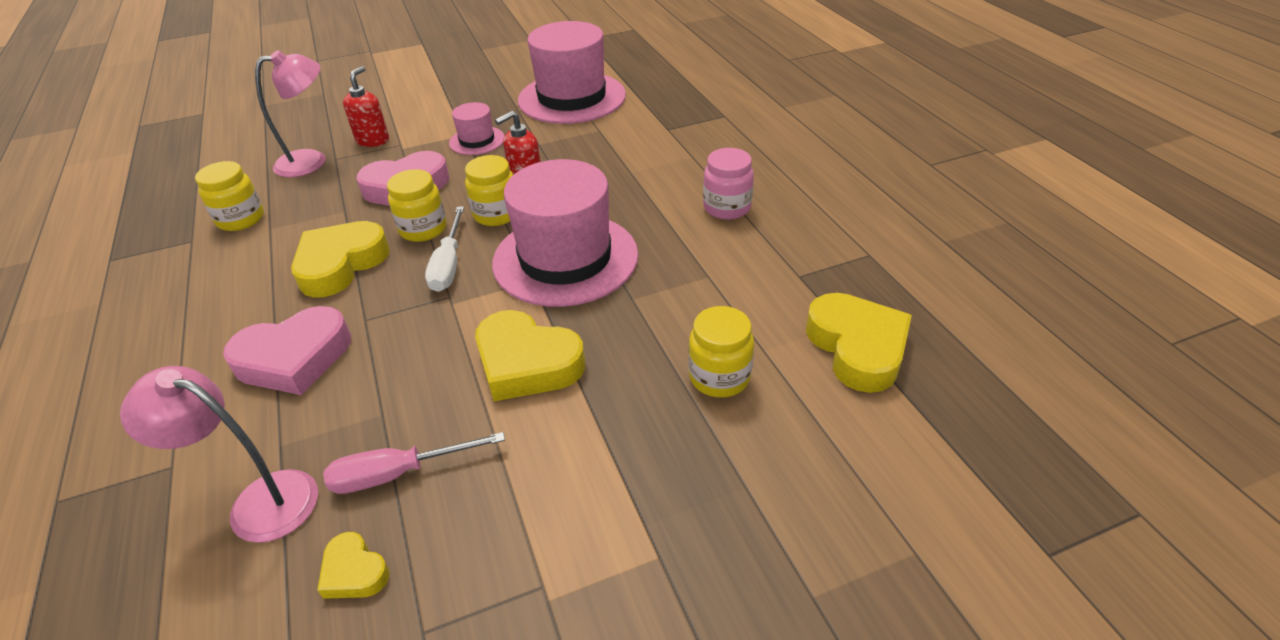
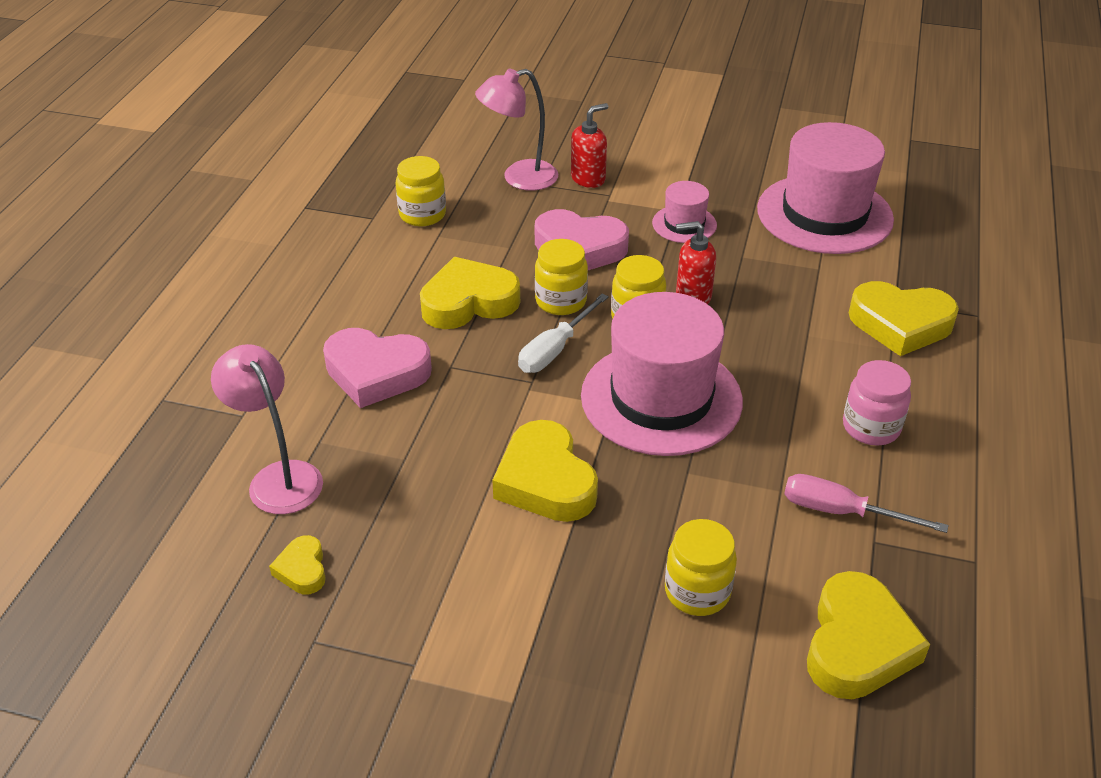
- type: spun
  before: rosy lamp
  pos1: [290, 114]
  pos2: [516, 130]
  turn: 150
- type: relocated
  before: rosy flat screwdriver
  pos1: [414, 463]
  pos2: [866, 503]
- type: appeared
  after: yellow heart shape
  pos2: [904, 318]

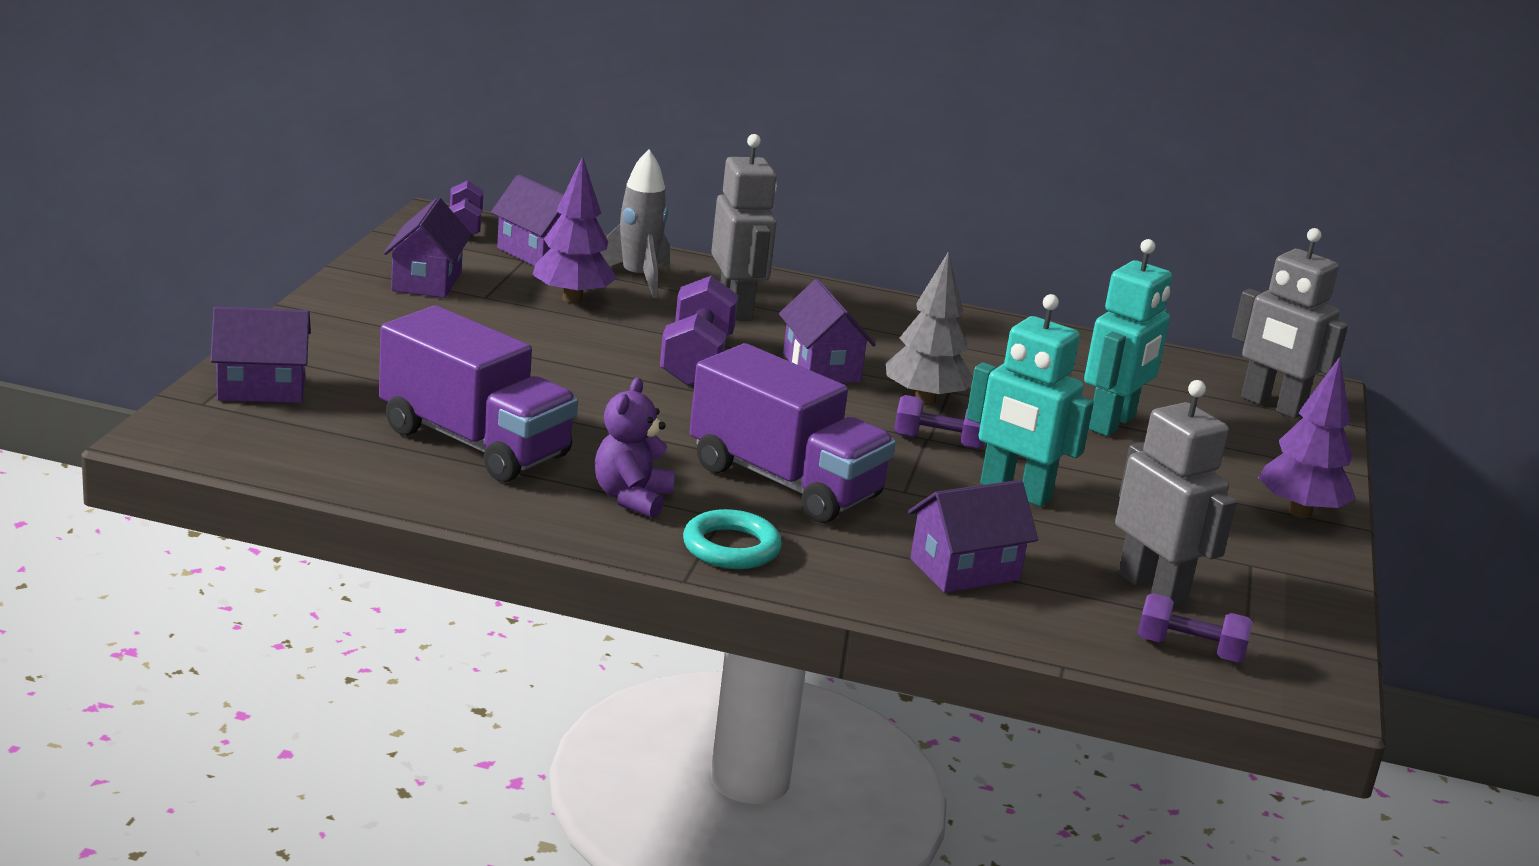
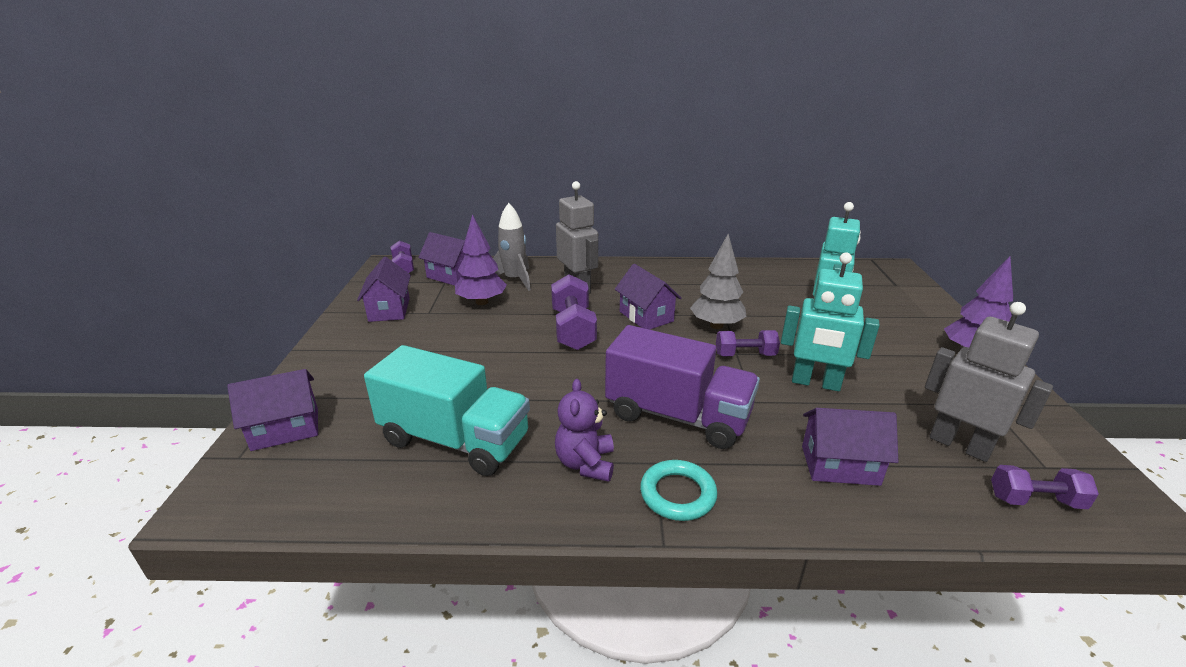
- type: missing
  before: grey toy robot
  pos1: [1290, 323]
- type: colour
  before: purple lorry
  after: teal lorry
  pos1: [478, 394]
  pos2: [447, 410]
- type: spun
  before: purple toy house
  pos1: [973, 536]
  pos2: [850, 447]
  turn: 45

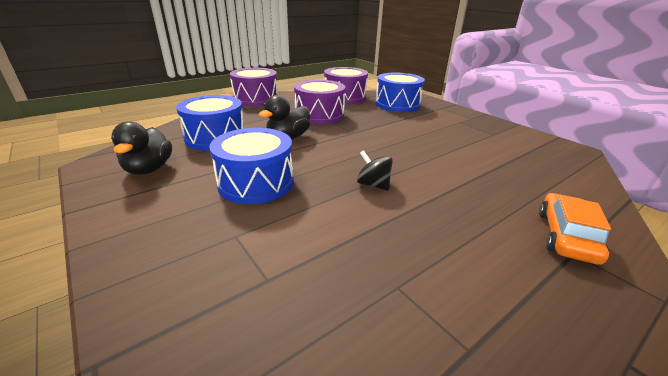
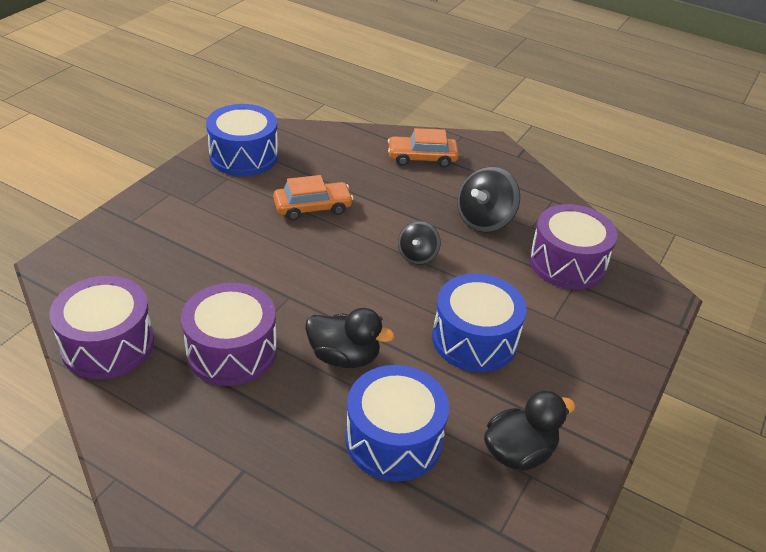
- type: relocated
  before: purple snare drum
  pos1: [254, 87]
  pos2: [573, 247]
- type: relocated
  before: blue snare drum
  pos1: [400, 92]
  pos2: [242, 140]
- type: appeared
  after: black whirligig
  pos2: [489, 200]
- type: appeared
  after: bright orange toy car
  pos2: [313, 198]

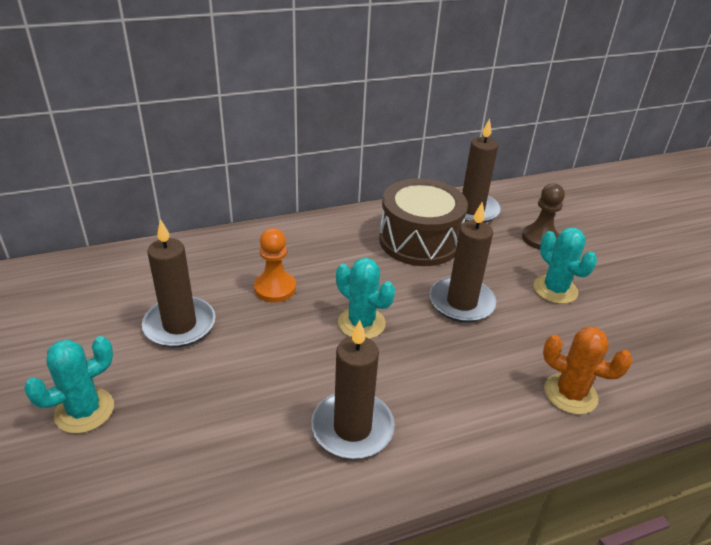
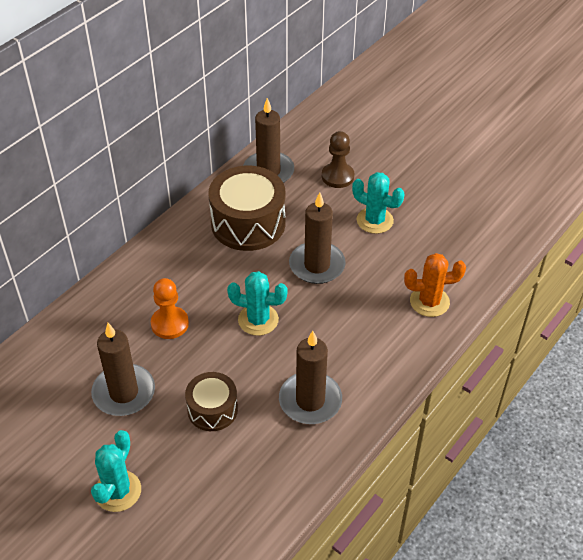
- type: appeared
  after: brown snare drum
  pos2: [211, 401]

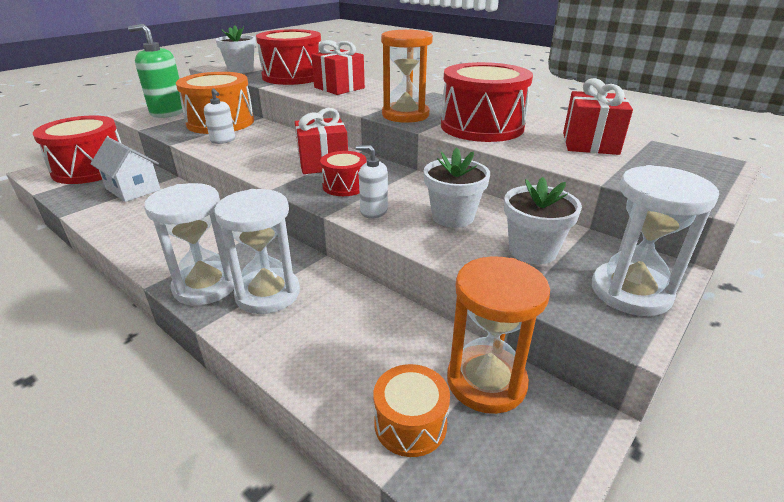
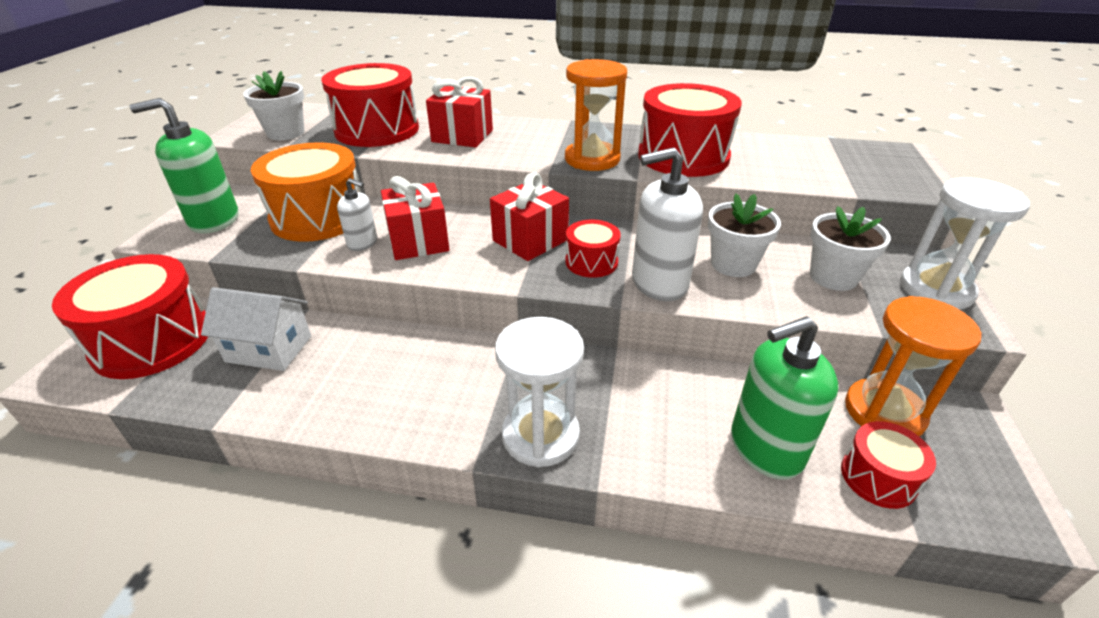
- type: relocated
  before: scarlet present
  pos1: [598, 116]
  pos2: [415, 218]
- type: size
  before: snow-white soap dispenser
  pos1: [372, 182]
  pos2: [667, 224]
  scale: 1.82
- type: missing
  before: snow-white sandglass
  pos1: [257, 251]
- type: colour
  before: bright orange snare drum
  after: scarlet snare drum
  pos1: [412, 410]
  pos2: [888, 465]
- type: appeared
  after: emerald soap dispenser
  pos2: [784, 398]

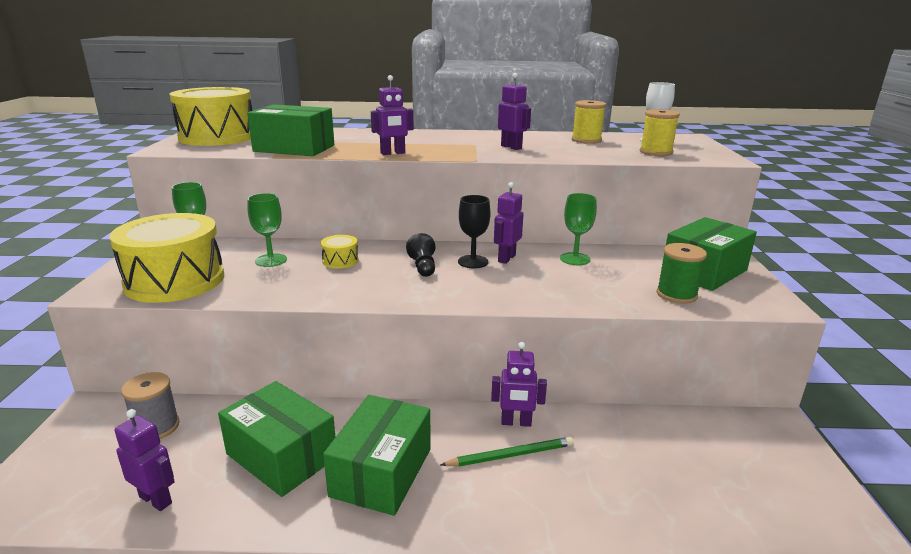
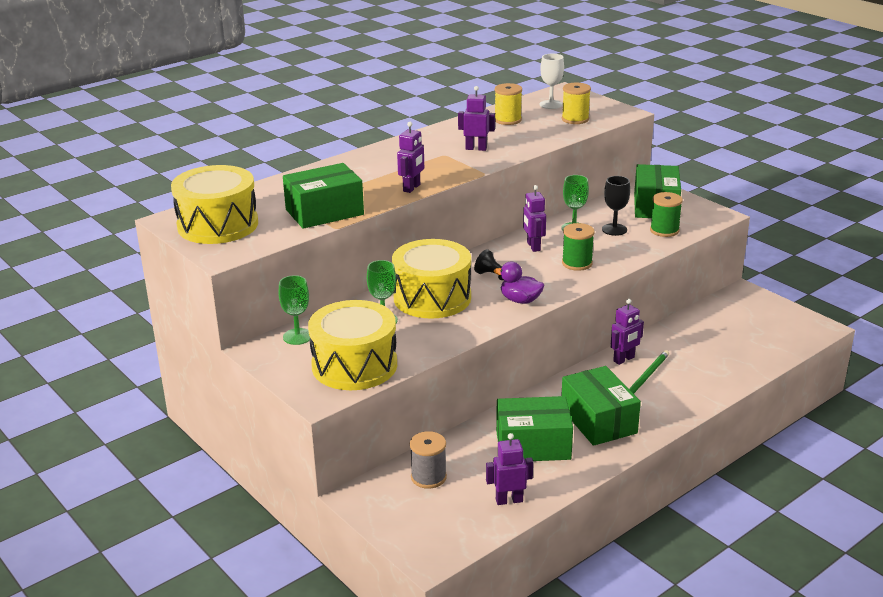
- type: relocated
  before: black wine glass
  pos1: [474, 231]
  pos2: [616, 206]
- type: size
  before: yellow snare drum
  pos1: [340, 252]
  pos2: [431, 279]
  scale: 2.4
- type: appeared
  after: emerald bobbin
  pos2: [578, 247]
- type: appeared
  after: purple toy duck
  pos2: [519, 283]

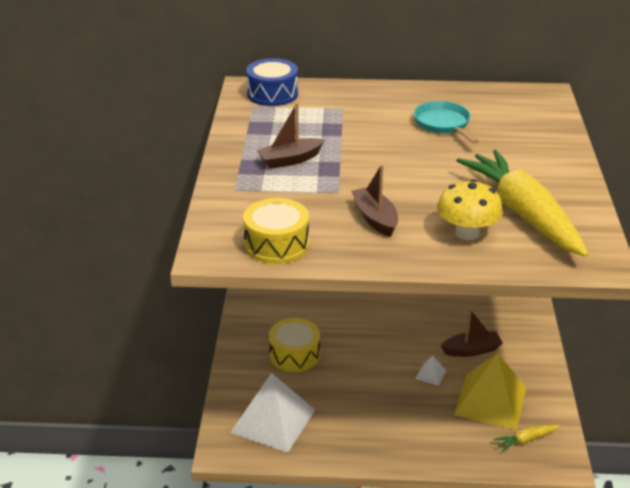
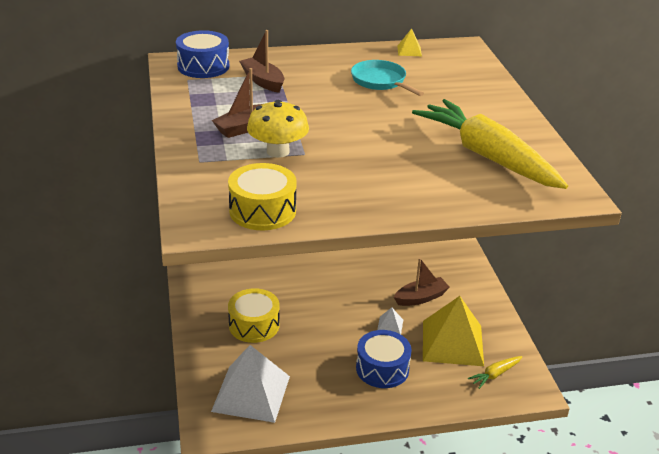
- type: relocated
  before: brown boat
  pos1: [374, 200]
  pos2: [261, 61]
- type: relocated
  before: yellow toadstool
  pos1: [470, 209]
  pos2: [278, 129]
- type: appeared
  after: yellow pyramid shape
  pos2: [409, 42]
- type: appeared
  after: blue snare drum
  pos2: [384, 359]

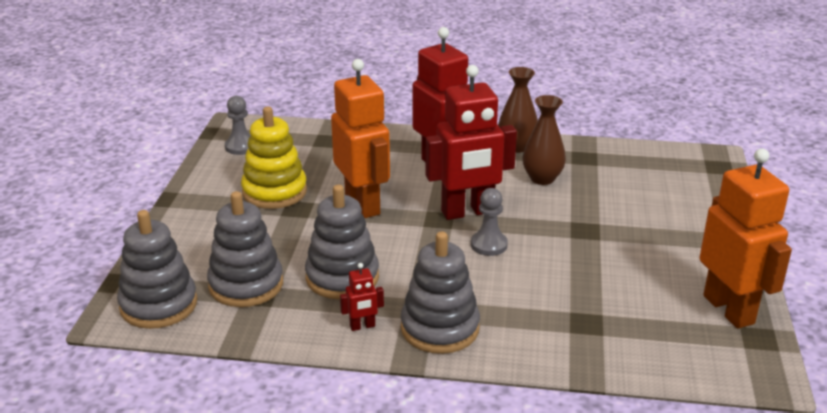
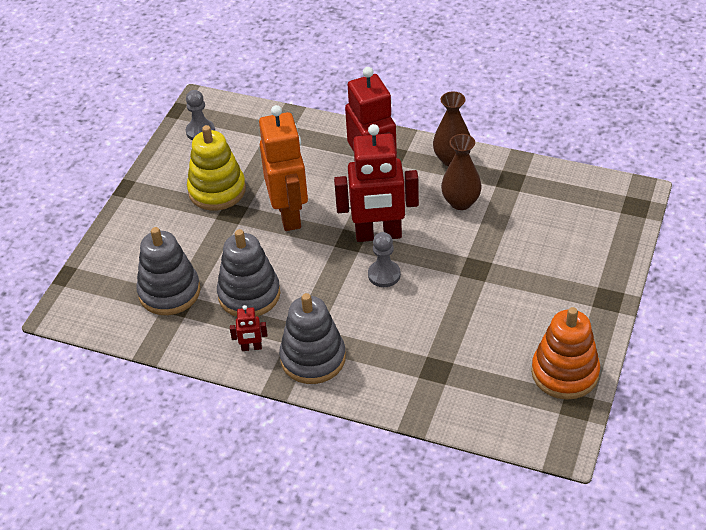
- type: exchanged
  before: bright orange toy robot
  after: bright orange stacking rings
  pos1: [745, 238]
  pos2: [565, 353]
- type: missing
  before: grey stacking rings
  pos1: [157, 269]

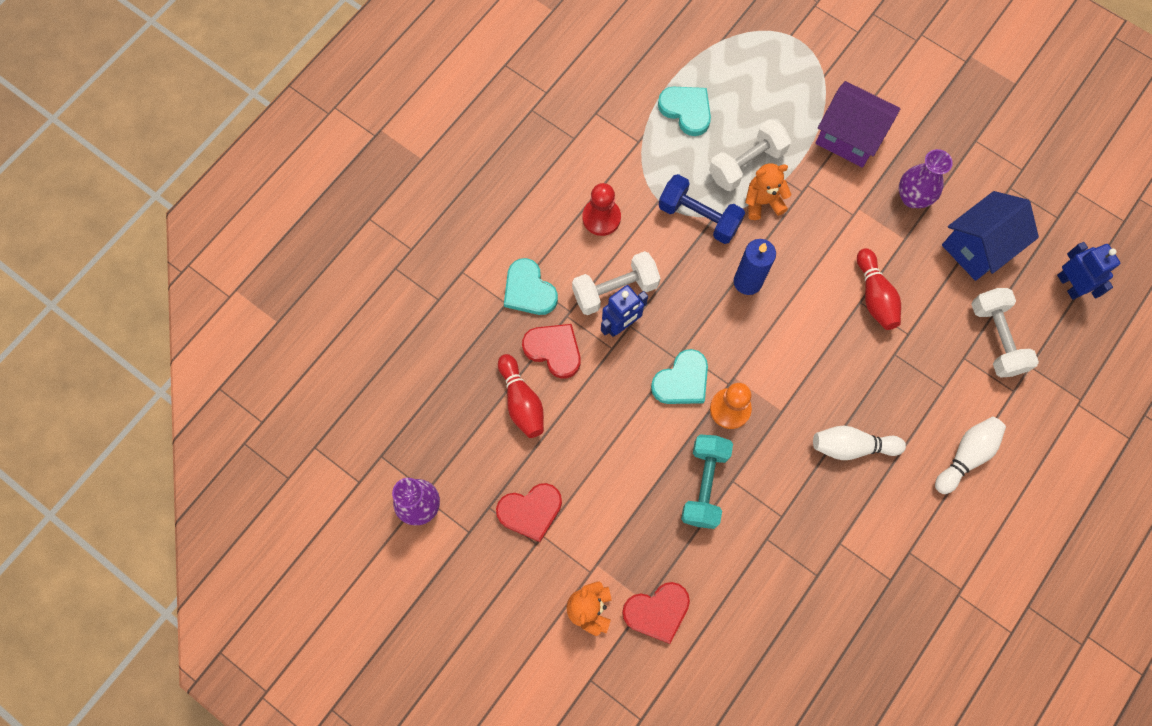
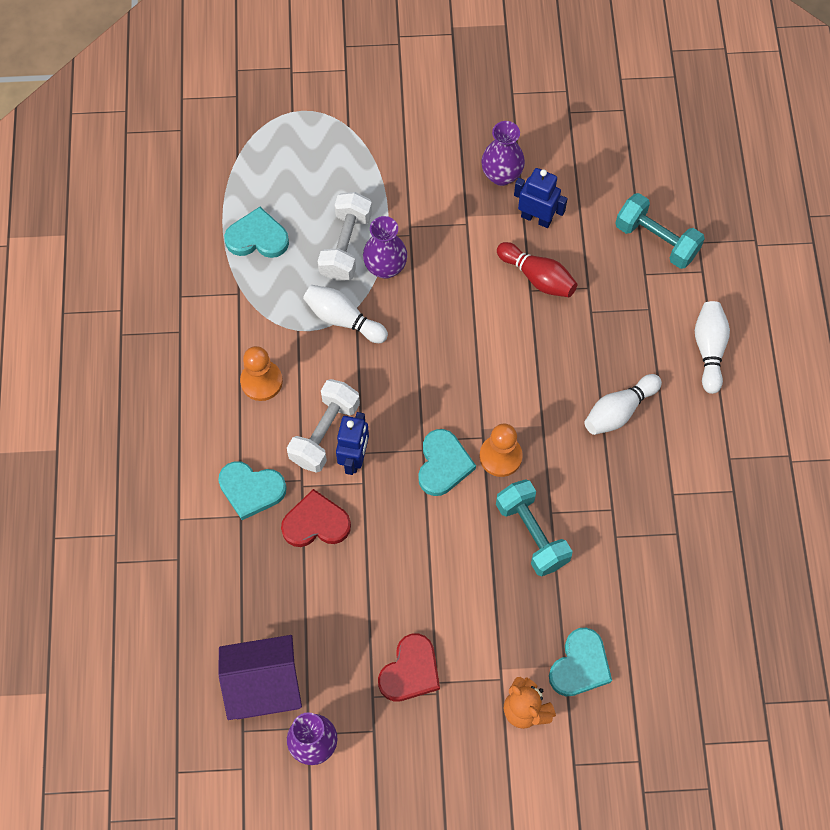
- type: relocated
  before: purple toy house
  pos1: [857, 124]
  pos2: [260, 677]
- type: exchanged
  before: bright orange stuffed bear
  after: purple flower vase
  pos1: [768, 191]
  pos2: [385, 247]
- type: exchanged
  before: blue dumbbell
  after: snow-white bowling pin
  pos1: [702, 209]
  pos2: [345, 314]
- type: colour
  before: scarlet pawn
  after: bright orange pawn
  pos1: [601, 209]
  pos2: [261, 373]
- type: missing
  before: blue toy house
  pos1: [990, 236]
- type: missing
  before: blue pillar candle
  pos1: [755, 267]
- type: relocated
  before: blue toy robot
  pos1: [1088, 271]
  pos2: [541, 198]
- type: colour
  before: snow-white dumbbell
  after: teal dumbbell
  pos1: [1005, 333]
  pos2: [660, 231]
- type: missing
  before: scarlet bowling pin
  pos1: [521, 396]
- type: colour
  before: scarlet heart shape
  after: teal heart shape
  pos1: [656, 613]
  pos2: [580, 662]

